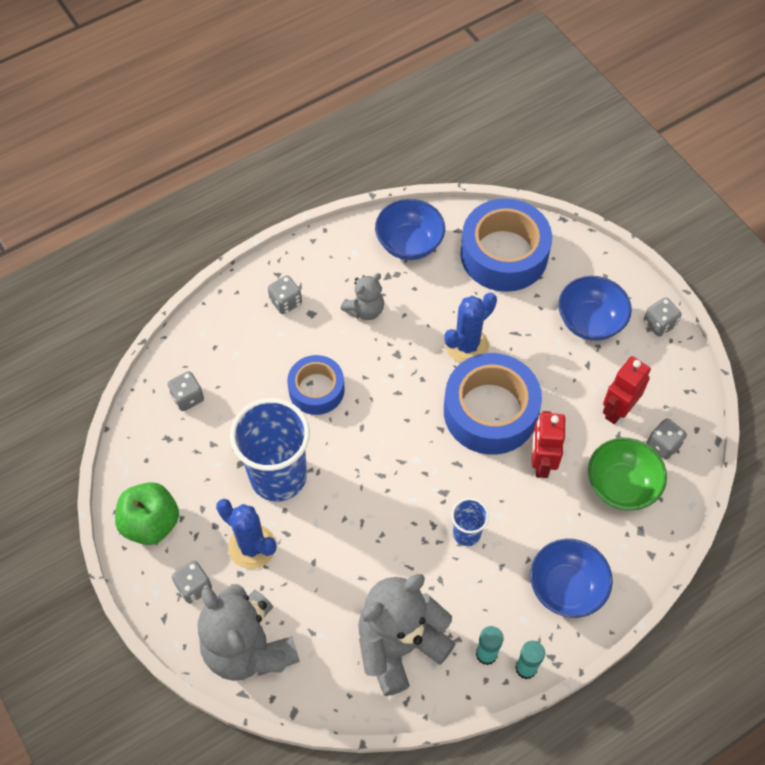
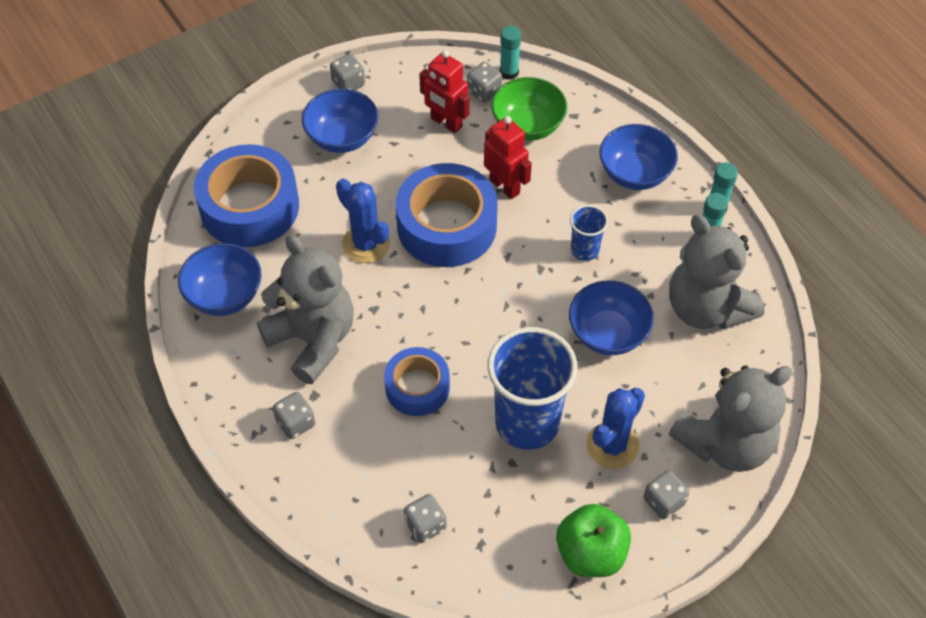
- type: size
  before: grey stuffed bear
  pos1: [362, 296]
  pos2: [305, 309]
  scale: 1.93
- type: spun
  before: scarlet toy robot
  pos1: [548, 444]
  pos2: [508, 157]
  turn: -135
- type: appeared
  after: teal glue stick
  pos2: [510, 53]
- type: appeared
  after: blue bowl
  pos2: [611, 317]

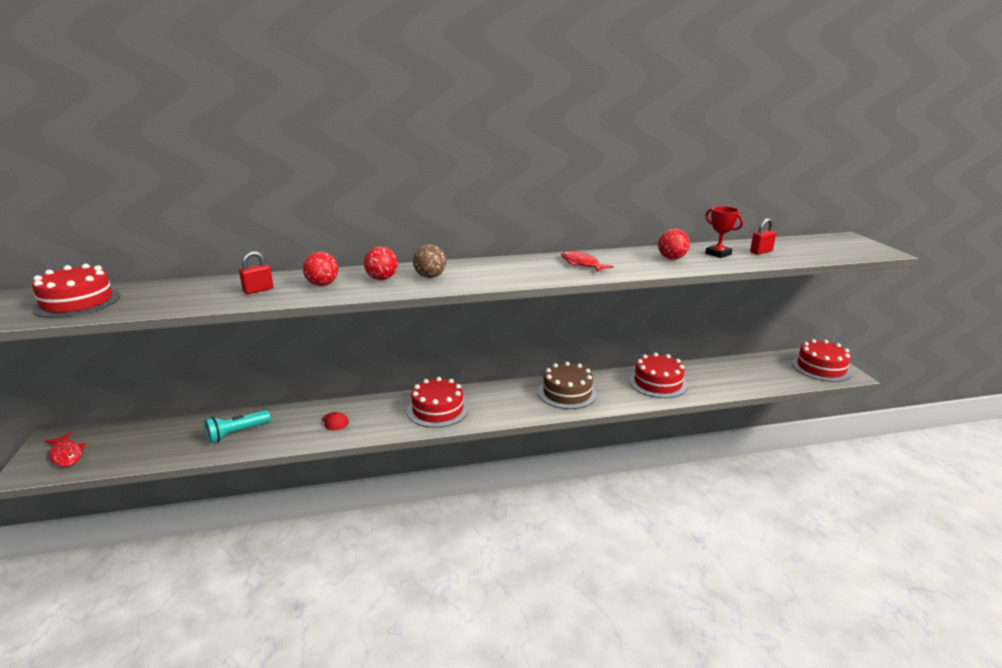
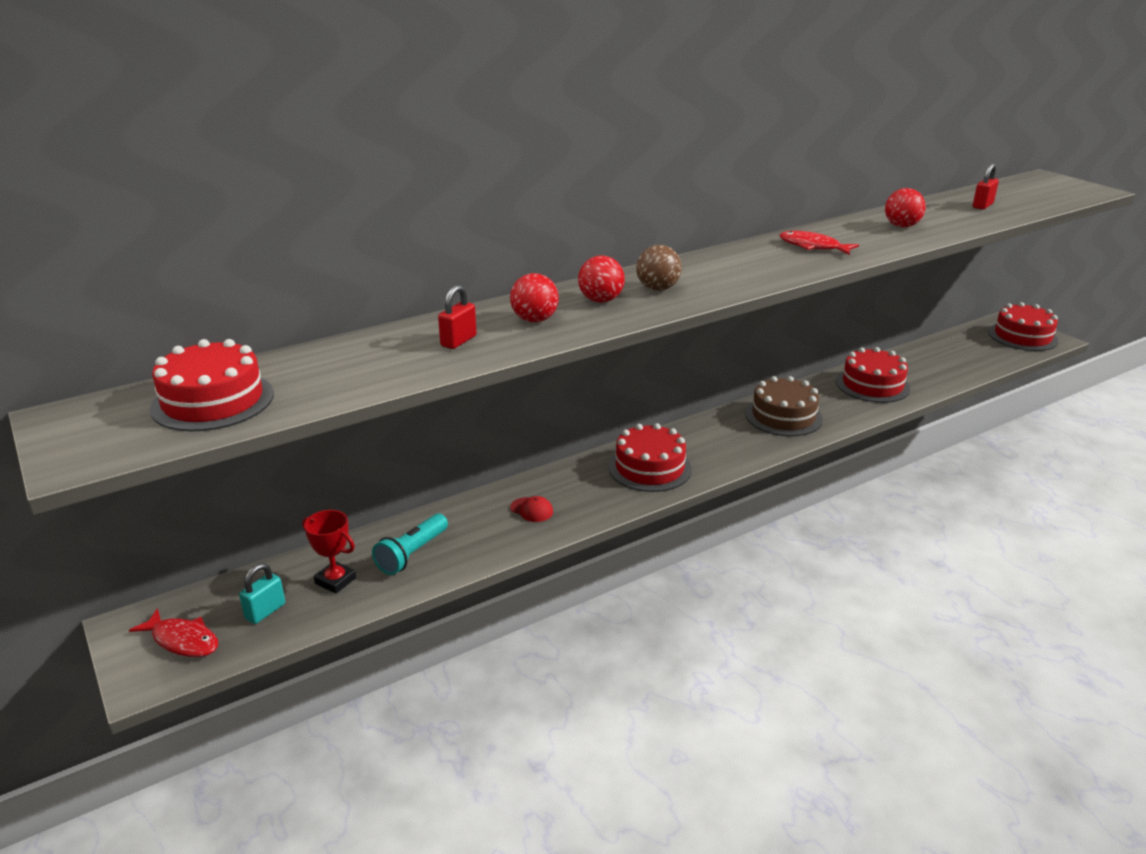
- type: relocated
  before: scarlet trophy
  pos1: [724, 232]
  pos2: [329, 552]
- type: appeared
  after: teal small lock
  pos2: [262, 593]

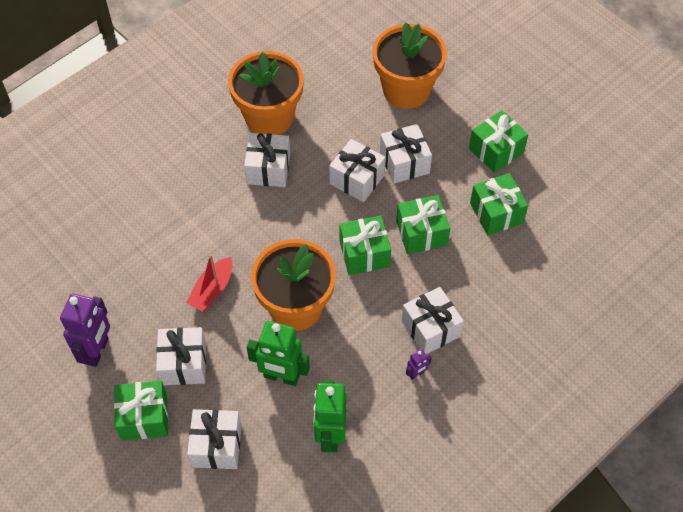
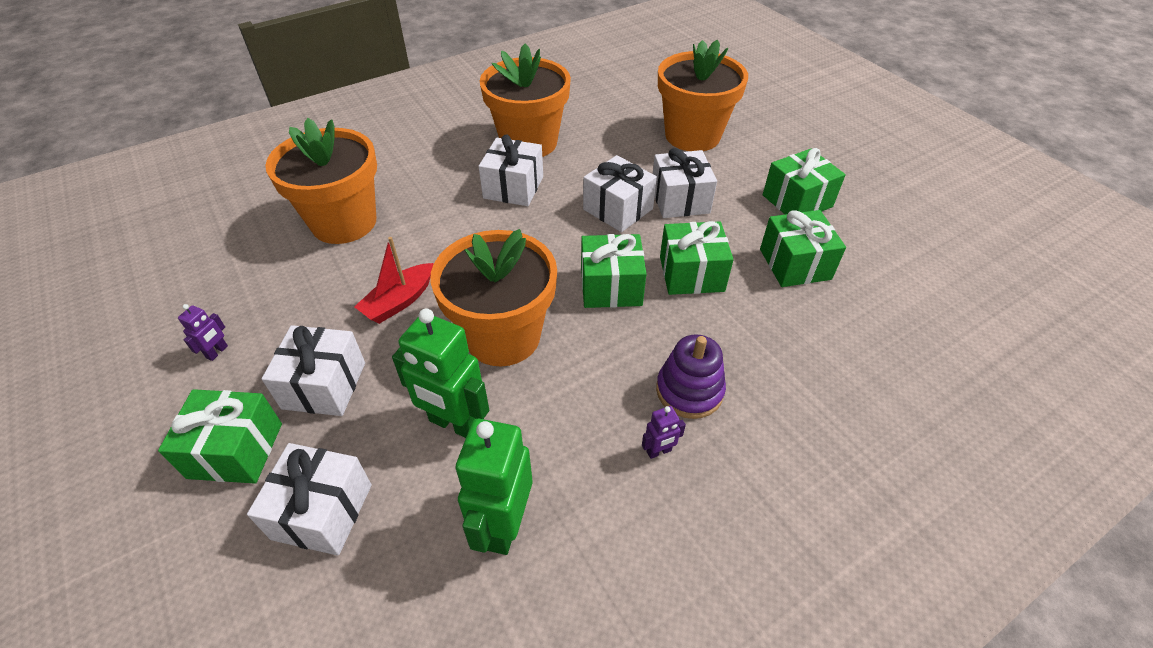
- type: exchanged
  before: snow-white present
  after: purple stacking rings
  pos1: [433, 320]
  pos2: [691, 376]
- type: size
  before: purple toy robot
  pos1: [85, 330]
  pos2: [203, 332]
  scale: 0.45
- type: appeared
  after: bright orange plant pot
  pos2: [321, 181]

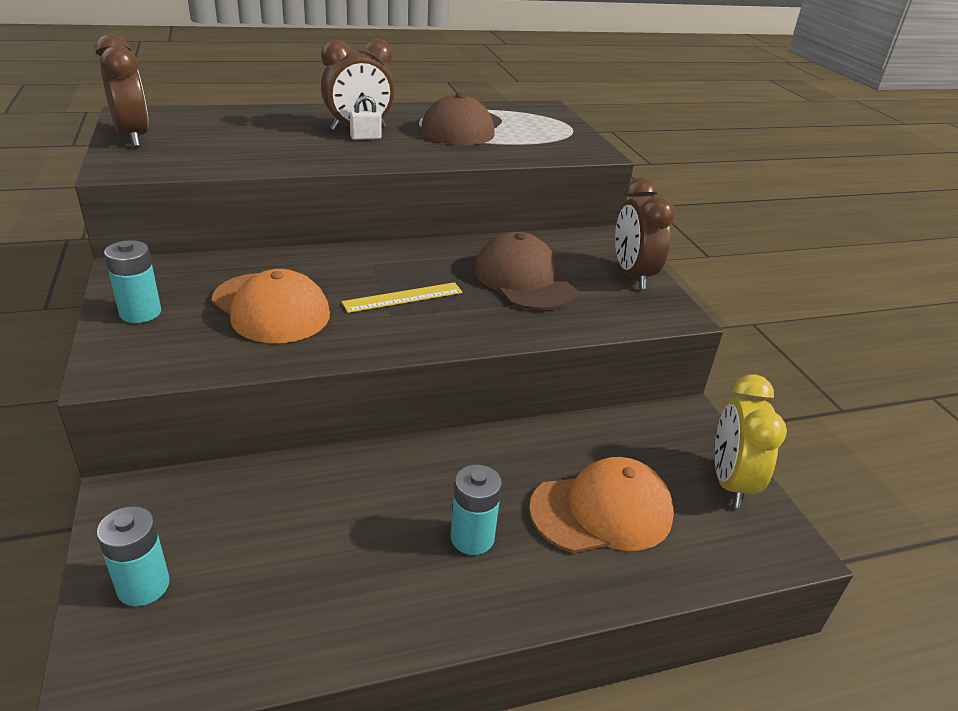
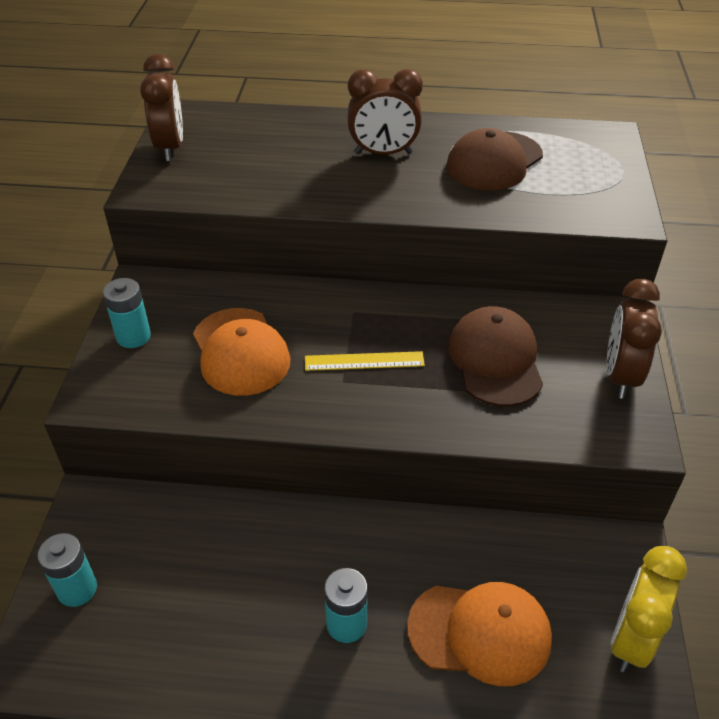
- type: missing
  before: snow-white small lock
  pos1: [366, 118]

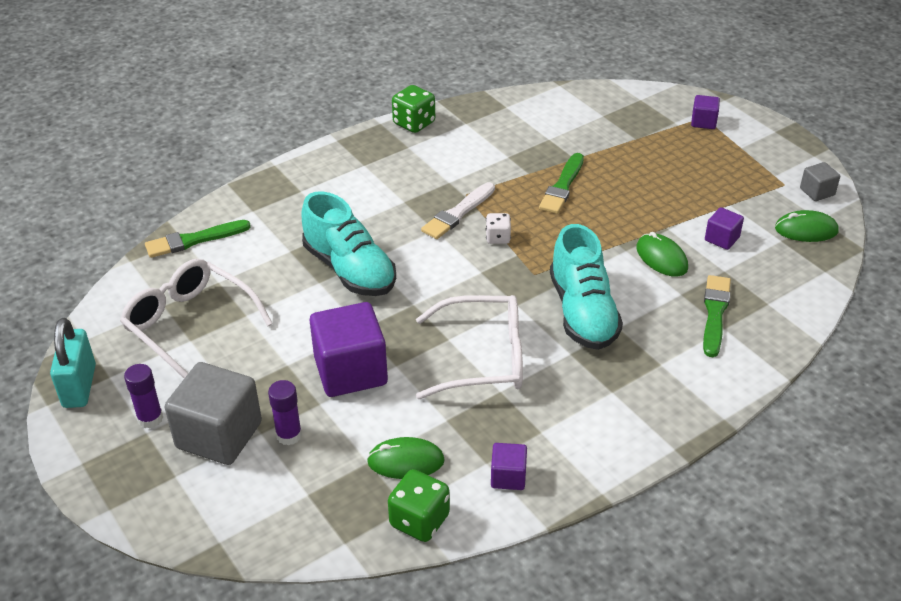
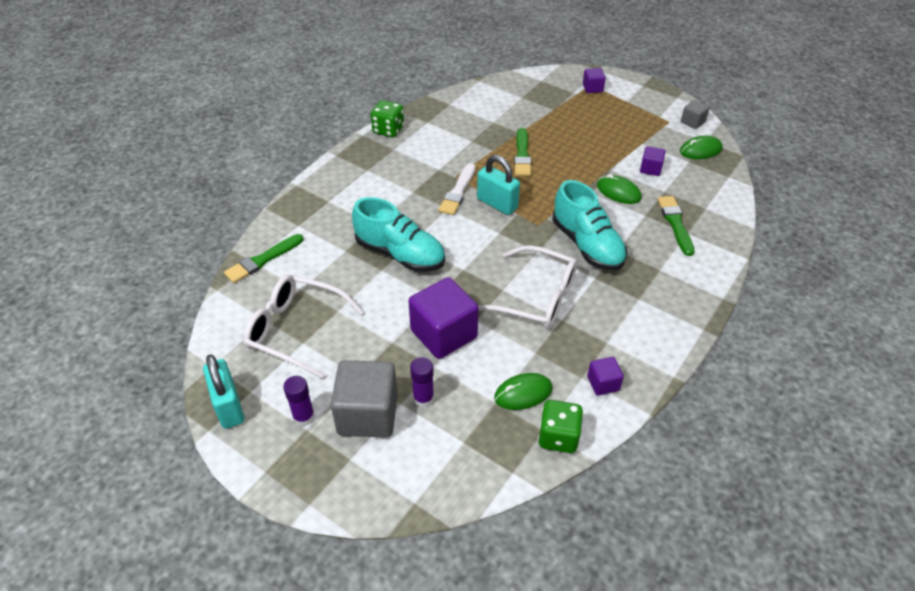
- type: exchanged
  before: snow-white die
  after: teal small lock
  pos1: [498, 228]
  pos2: [498, 185]
- type: spun
  before: snow-white spectacles
  pos1: [469, 347]
  pos2: [528, 287]
  turn: 45

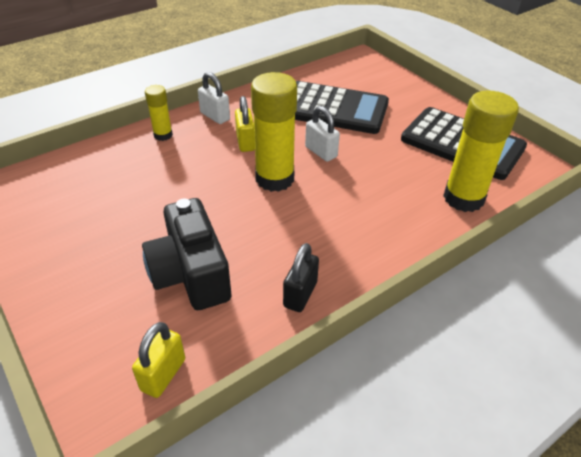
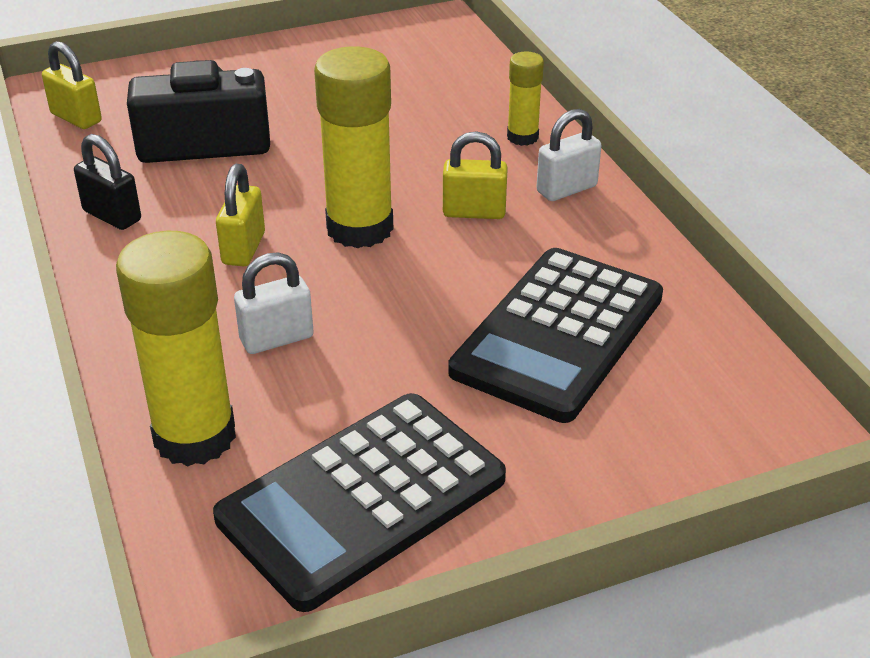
- type: relocated
  before: snow-white small lock
  pos1: [322, 134]
  pos2: [274, 303]
- type: appeared
  after: yellow small lock
  pos2: [240, 215]

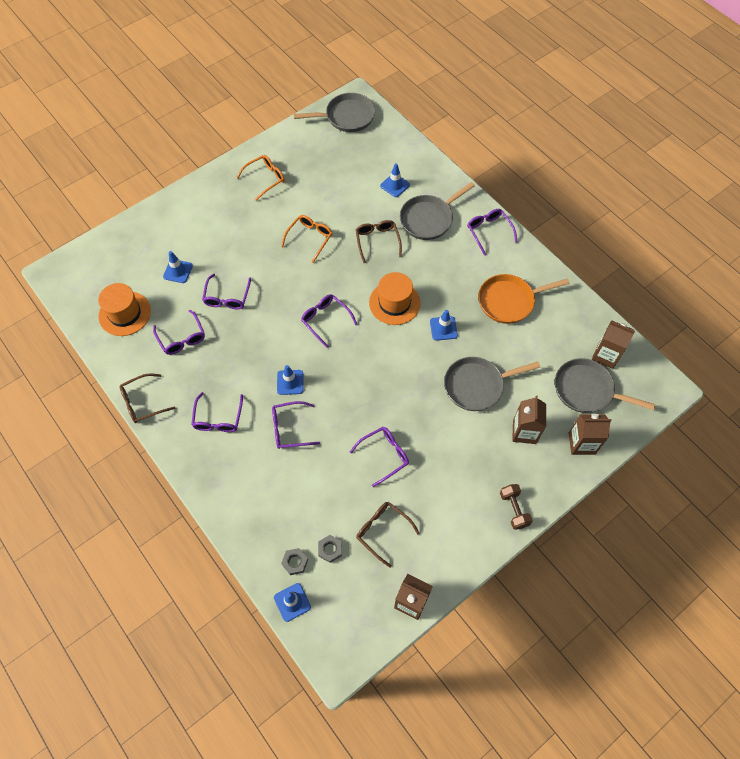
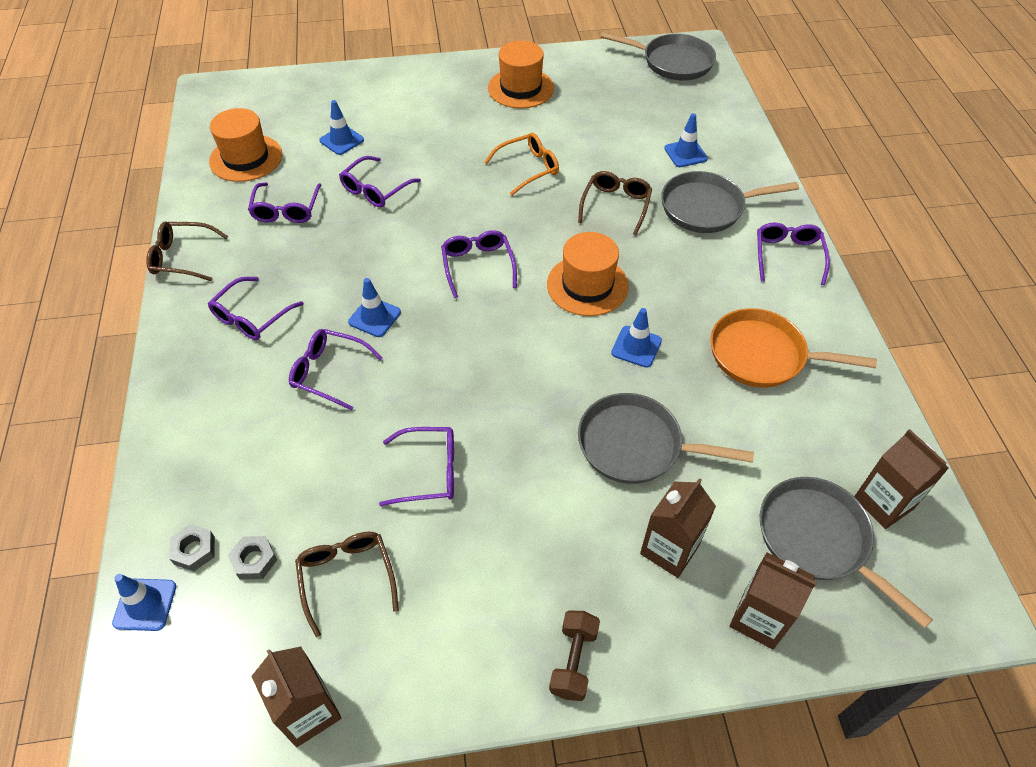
- type: exchanged
  before: bright orange spectacles
  after: bright orange top hat
  pos1: [260, 178]
  pos2: [521, 74]

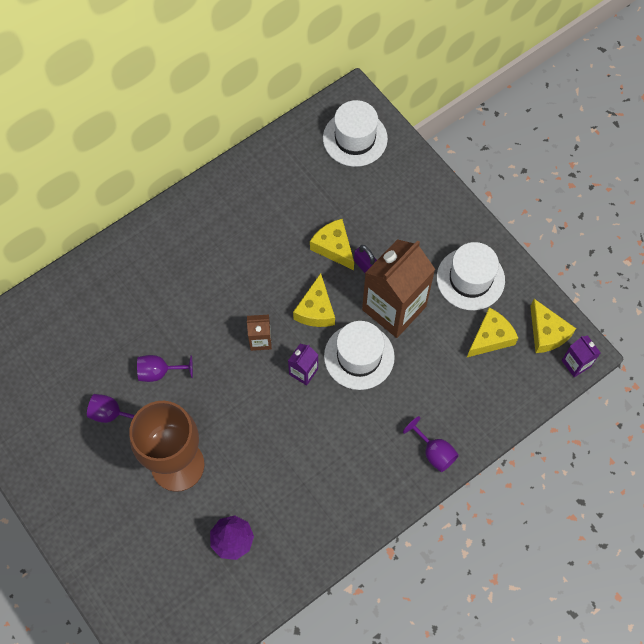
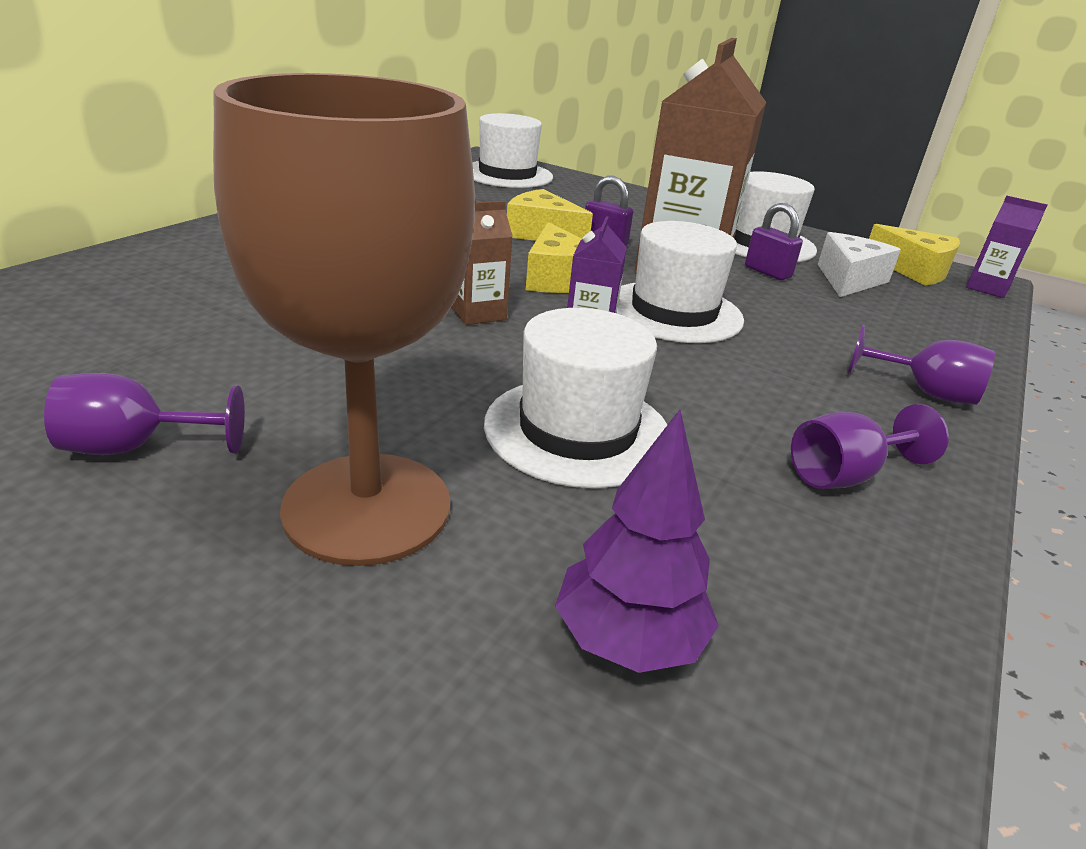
- type: colour
  before: yellow piece of cheese
  after: snow-white piece of cheese
  pos1: [492, 332]
  pos2: [859, 264]
- type: relocated
  before: purple wine glass
  pos1: [165, 368]
  pos2: [870, 446]
- type: appeared
  after: purple small lock
  pos2: [774, 241]
- type: appeared
  after: snow-white top hat
  pos2: [575, 398]

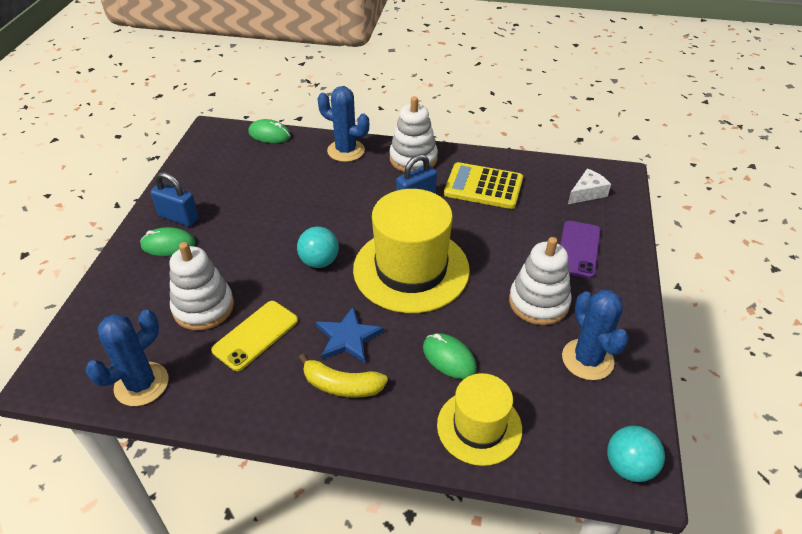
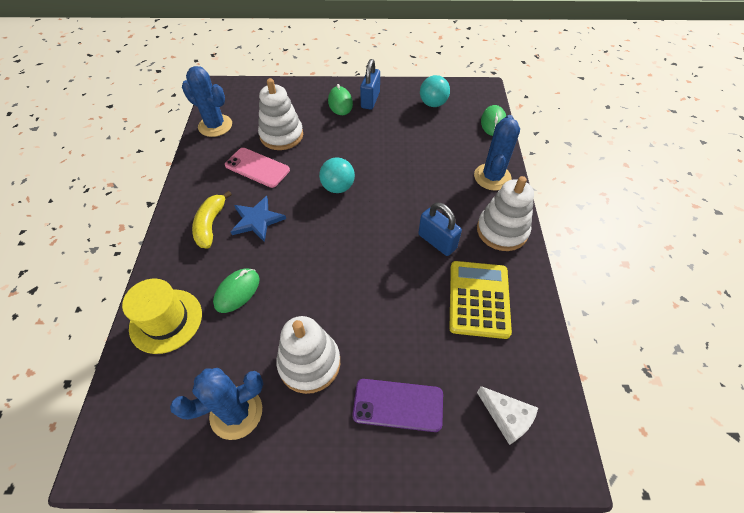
- type: missing
  before: yellow top hat
  pos1: [411, 251]
- type: colour
  before: yellow smartphone
  after: rosy smartphone
  pos1: [254, 336]
  pos2: [257, 168]
- type: relocated
  before: teal ball
  pos1: [636, 454]
  pos2: [435, 91]

